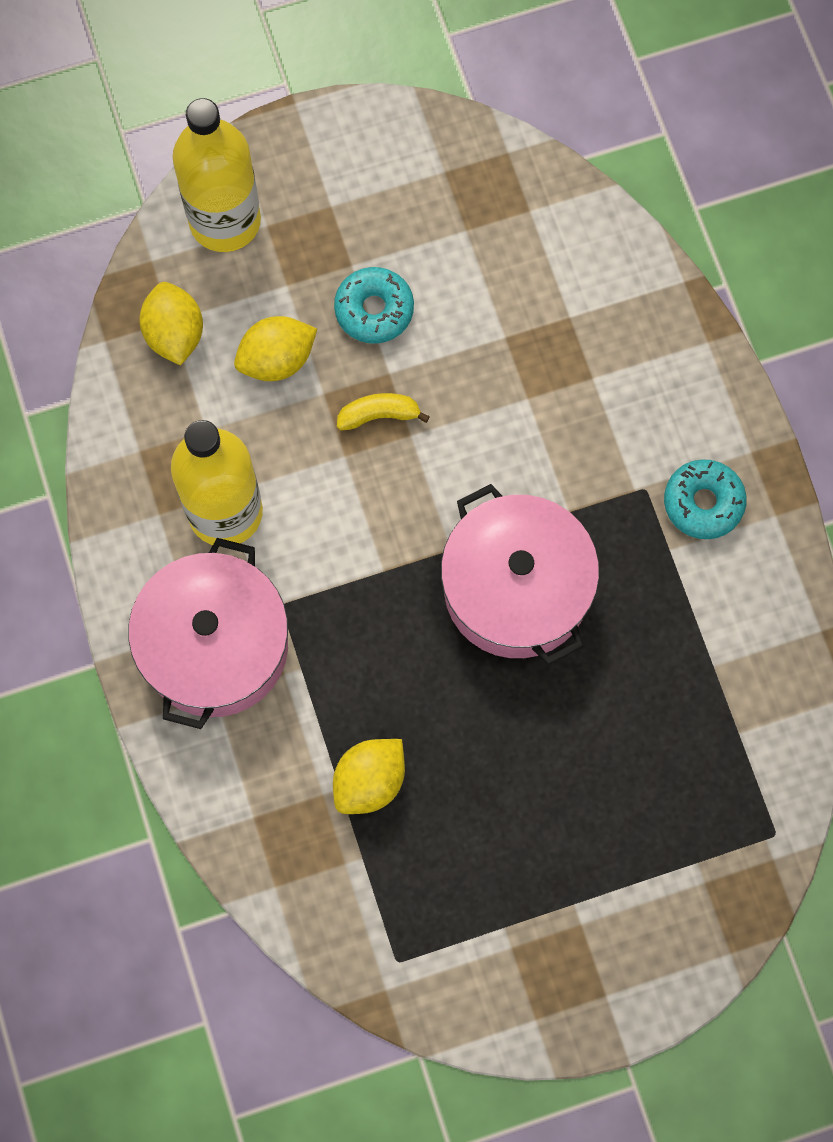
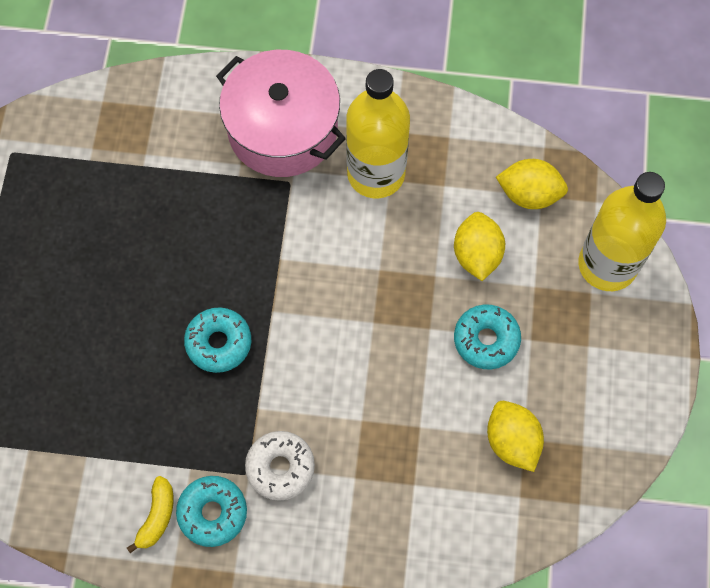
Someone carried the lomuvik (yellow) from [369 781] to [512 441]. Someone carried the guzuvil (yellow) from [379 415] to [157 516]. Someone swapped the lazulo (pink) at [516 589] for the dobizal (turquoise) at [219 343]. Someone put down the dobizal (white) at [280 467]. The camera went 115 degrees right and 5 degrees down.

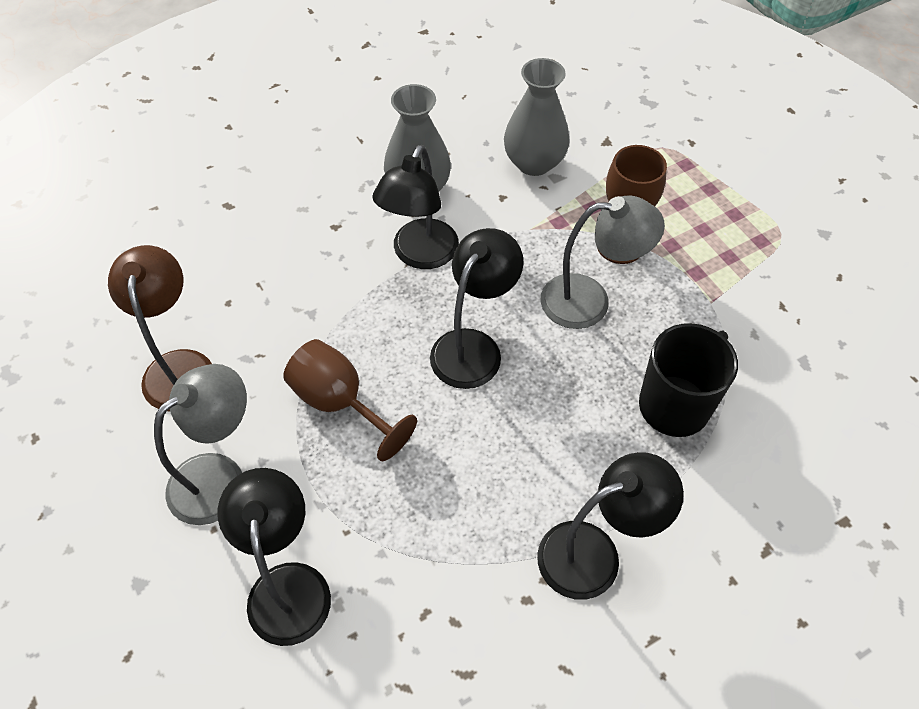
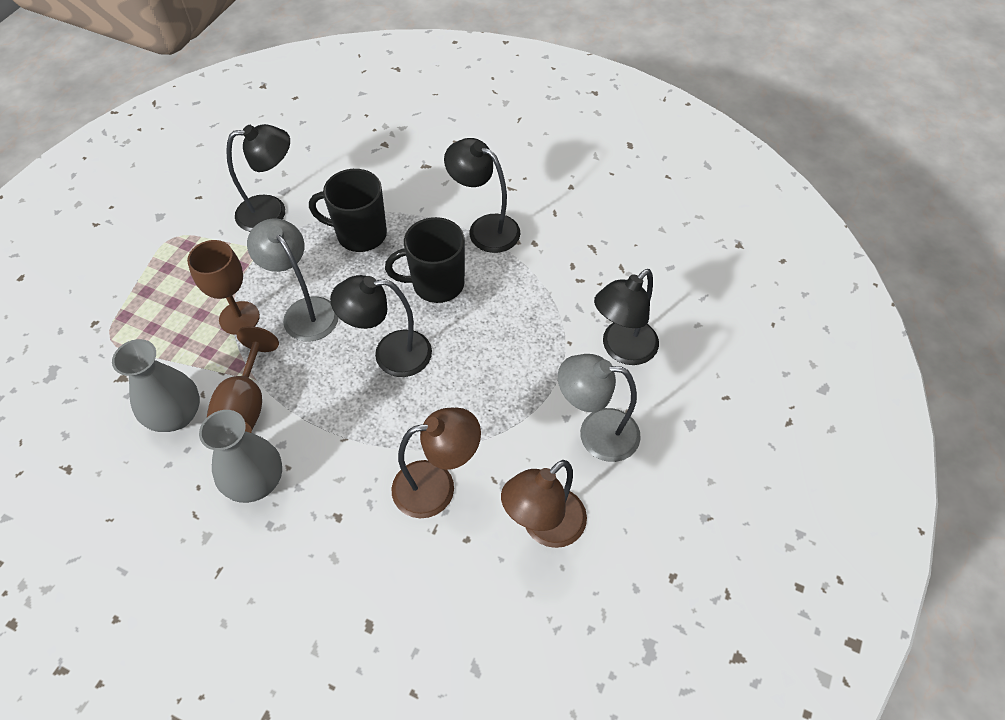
Someone carried the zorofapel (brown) from [340 403] to [246 403]. Someone carried the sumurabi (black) from [420 255] to [272 212]. Someone put down the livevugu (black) at [436 284]. Someone put down the sumurabi (brown) at [437 486]. The camera went 125 degrees left and 0 degrees up.

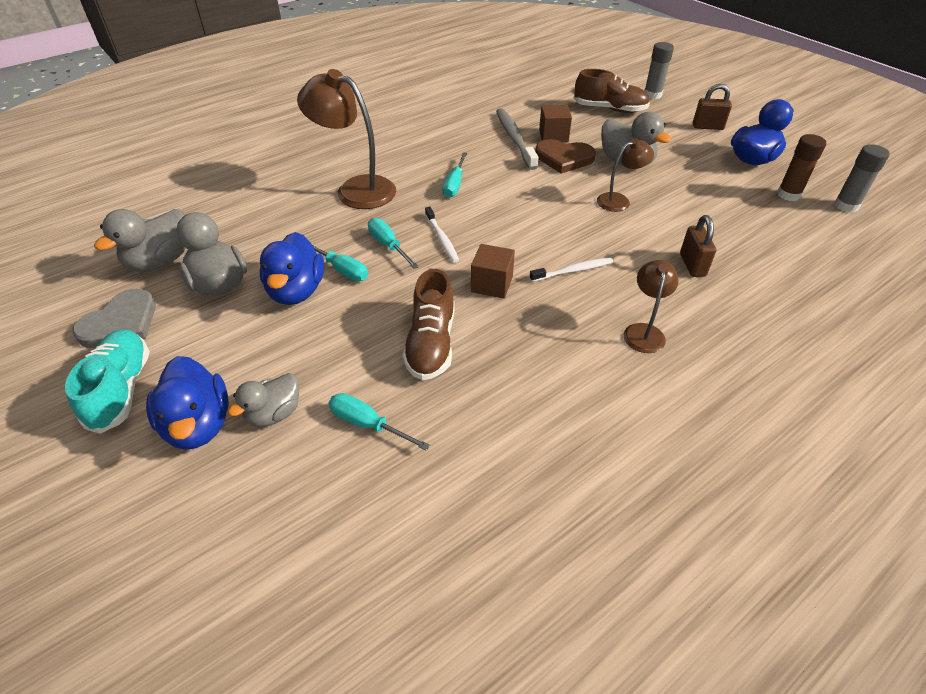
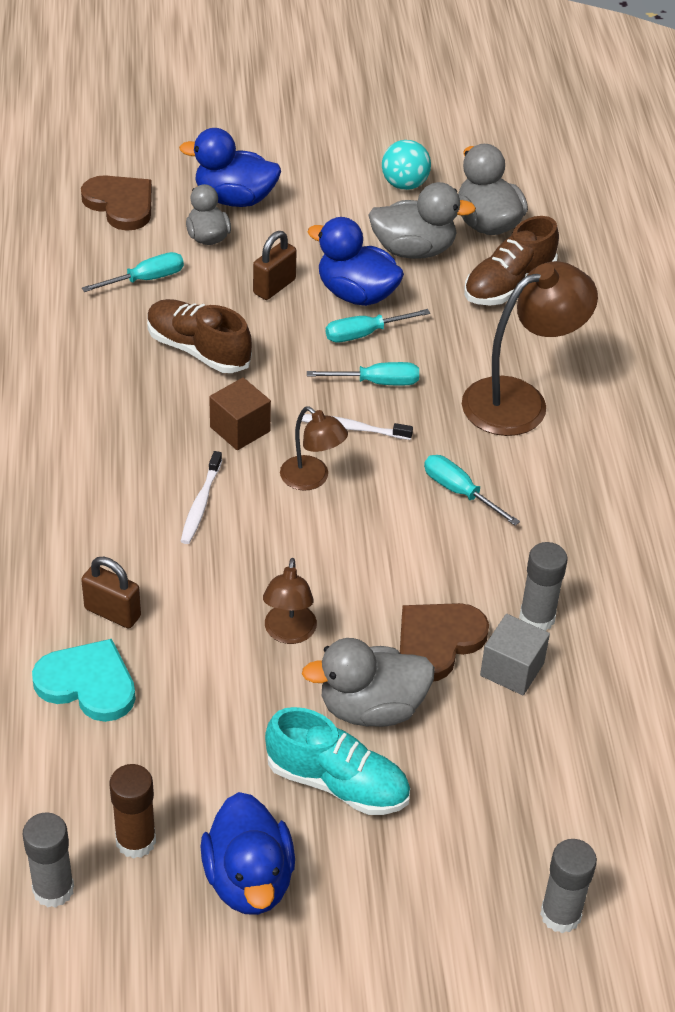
Someone carried the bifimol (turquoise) from [121 389] to [337 783]. Someone swapped the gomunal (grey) at [121 323] for the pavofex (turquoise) at [404 184]. Someone swapped the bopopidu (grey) at [514 139] for the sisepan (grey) at [537 618]. Someone repainted the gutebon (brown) at [553 136], which became the gutebon (grey) at [512 669]. Someone carried the bifimol (brown) from [609 109] to [508 285]. Someone carried the sumurabi (brown) from [644 331] to [312 479]. Someone carried the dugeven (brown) from [707 127] to [274 286]. Someone put down the gomunal (turquoise) at [88 683]. Someone put down the gomunal (brown) at [120 204]. The camera went 120 degrees right and 0 degrees up.

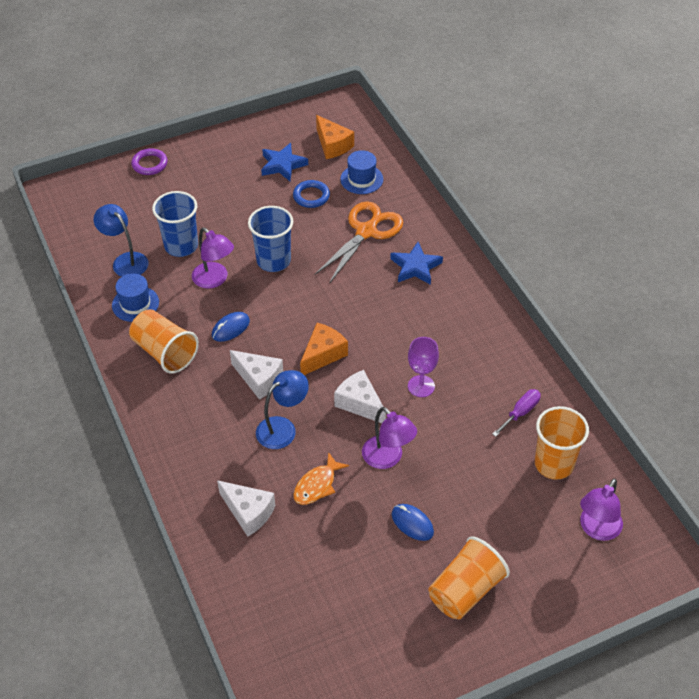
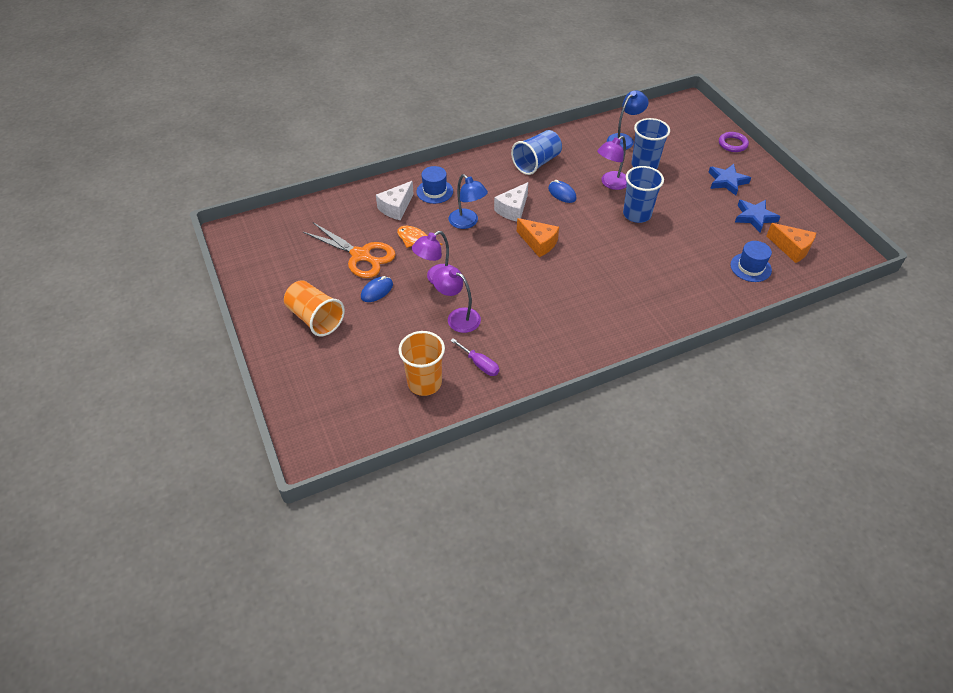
Someone carried the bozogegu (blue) from [135 304] to [434 191]. Someone repainted the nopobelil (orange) at [165 352], which became the nopobelil (blue) at [536 163]. Someone took away the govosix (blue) at [311 196]. Someone carried the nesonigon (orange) from [366 232] to [360 255]. Someone rotated the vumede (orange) at [333 145] by 105 degrees counterclockwise. Someone took away the vumede (white) at [359 403]. Someone carried the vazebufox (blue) from [415 267] to [727 181]. Someone took away the zorofapel (purple) at [421 386]. Someone carried the sumurabi (purple) from [597 529] to [457 317]. The camera went 90 degrees right and 0 degrees up.

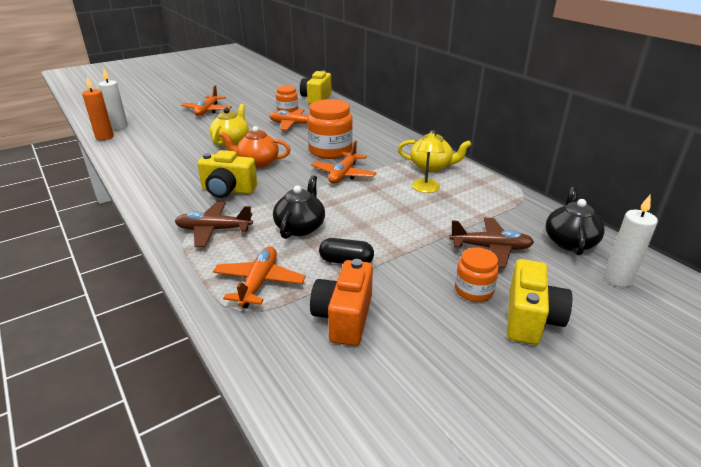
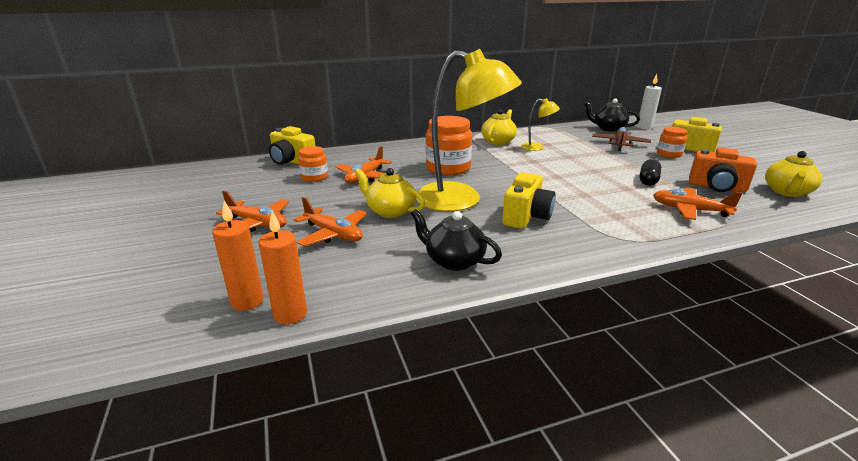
Someone repainted the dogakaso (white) at [119 126], which became the dogakaso (orange) at [247 301]. Someone took away the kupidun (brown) at [214 230]. Someone swapped the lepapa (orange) at [257 163] for the sumurabi (yellow) at [461 200]. Someone carried the lepapa (black) from [300 227] to [454 261]. Someone carried the kupidun (orange) from [343 174] to [333 234]. Someone put down the lepapa (yellow) at [787 192]. The camera went 75 degrees left and 5 degrees down.

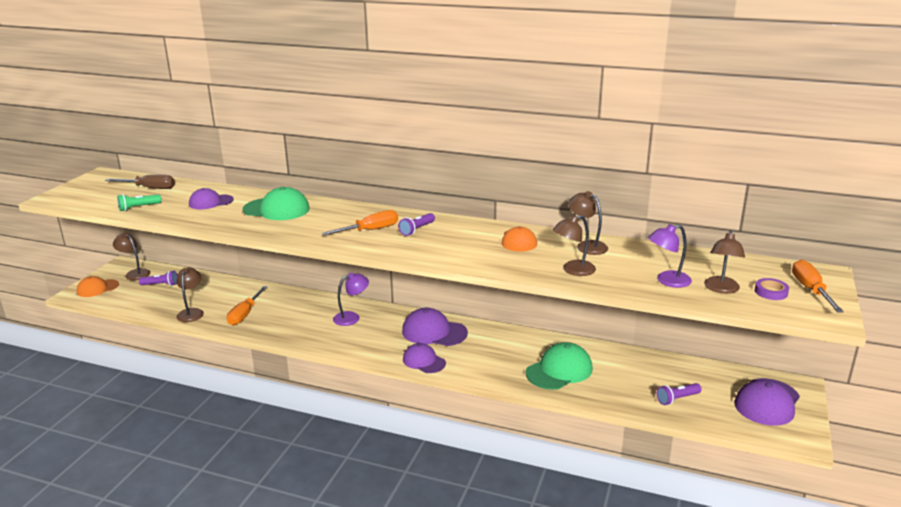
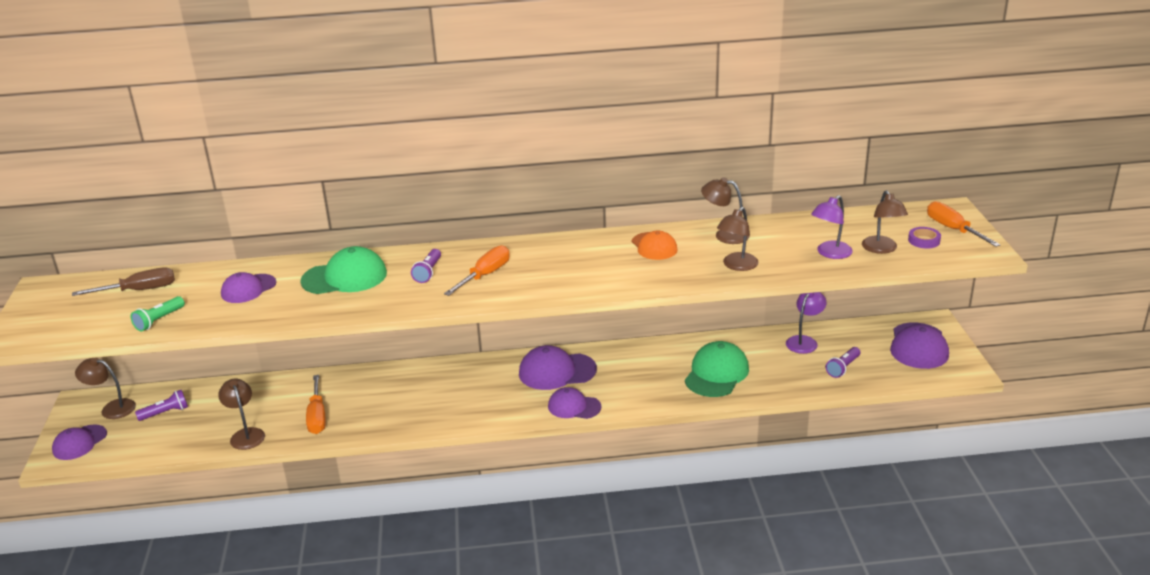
Someone repainted the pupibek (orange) at [97 288], which became the pupibek (purple) at [79 442]. Someone carried the sumurabi (purple) from [351 317] to [804 341]. Someone carried the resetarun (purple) from [417 230] to [428 272]. The camera went 25 degrees left and 5 degrees up.

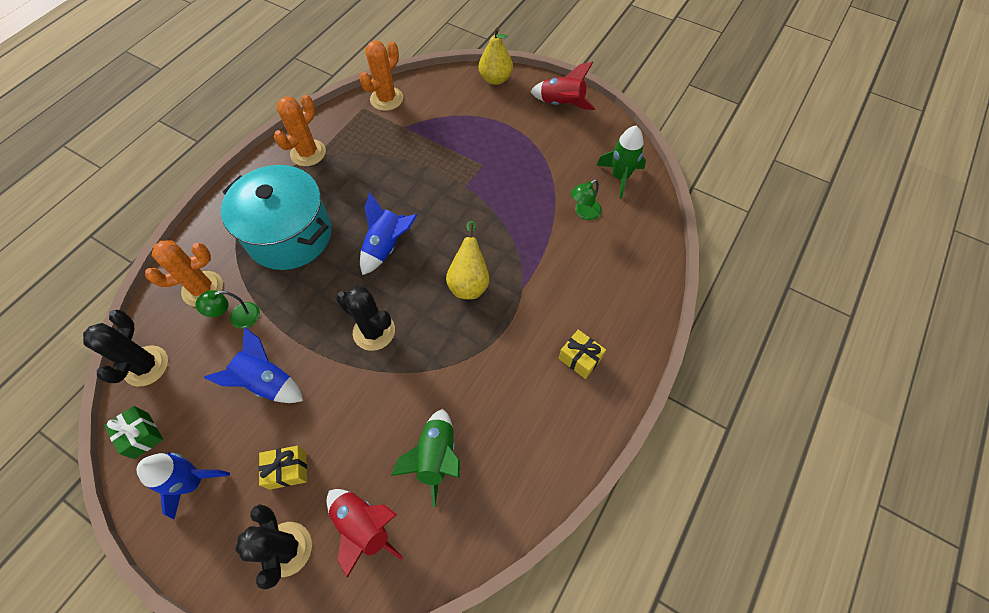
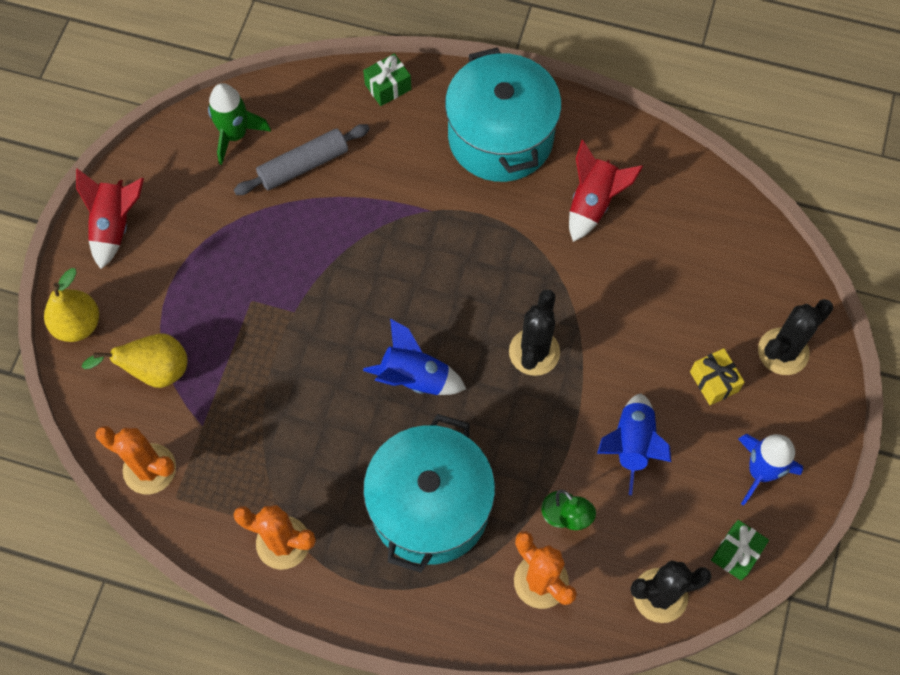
Someone carried the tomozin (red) from [364 526] to [593 203]. Someone took away the tomozin (green) at [436 457]. Someone carried the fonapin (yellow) from [469 281] to [155 371]. Someone swapped the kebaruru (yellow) at [580 358] for the lazulo (turquoise) at [500 137]. Someone swapped the sumurabi (green) at [584 213] for the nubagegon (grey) at [303 166]. Someone put down the kebaruru (green) at [388 87]. The camera went 105 degrees left and 5 degrees up.

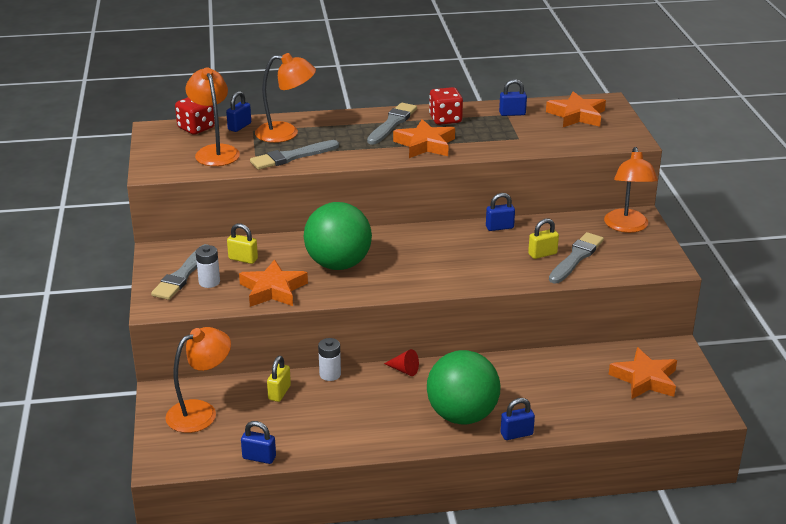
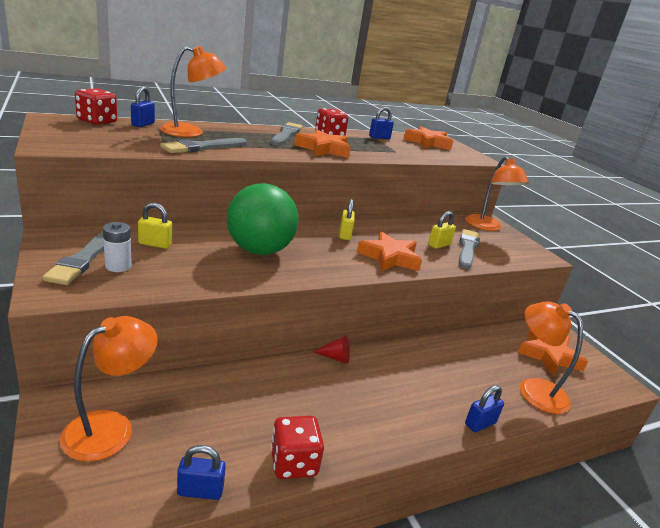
Someone carried the sumurabi (orange) from [215 151] to [534 389]. Someone carried the vazebufox (orange) from [273 289] to [389 257]. Someone carried the dugeven (yellow) from [279 393] to [345 235]. Someone took away the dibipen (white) at [330 374]. Someone took away the pavofex (green) at [462 415]. Someone took away the dugeven (blue) at [499 227]. Someone put down the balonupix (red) at [293 462]. The camera went 20 degrees left and 5 degrees down.

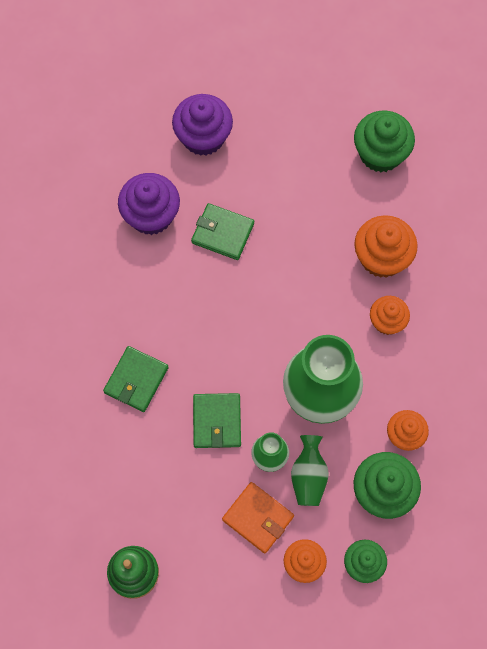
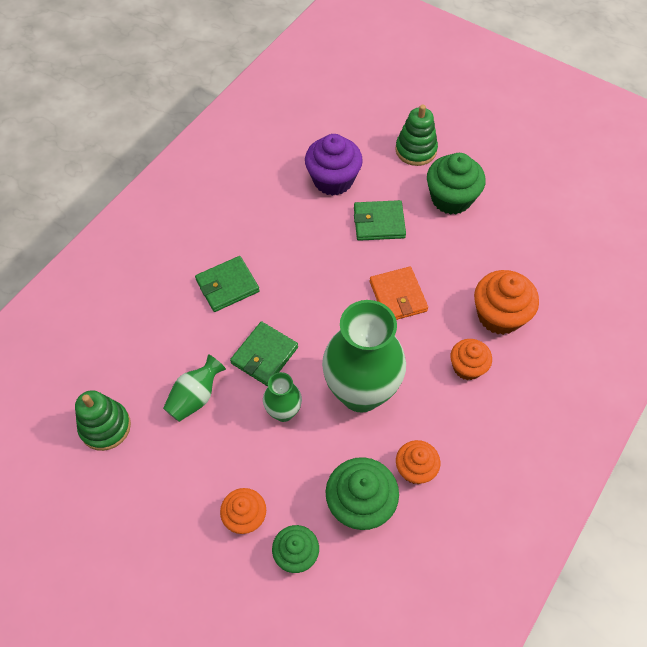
Someone swapped the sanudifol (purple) at [203 137] for the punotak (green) at [416 150]. Someone rotated the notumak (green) at [222 233] by 60 degrees counterclockwise. Someone carried the notumak (orange) from [258 518] to [398 296]. Someone carried the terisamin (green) from [308 476] to [195 397]. Someone carried the sanudifol (green) from [380 153] to [451 198]. The camera went 35 degrees right and 10 degrees down.

